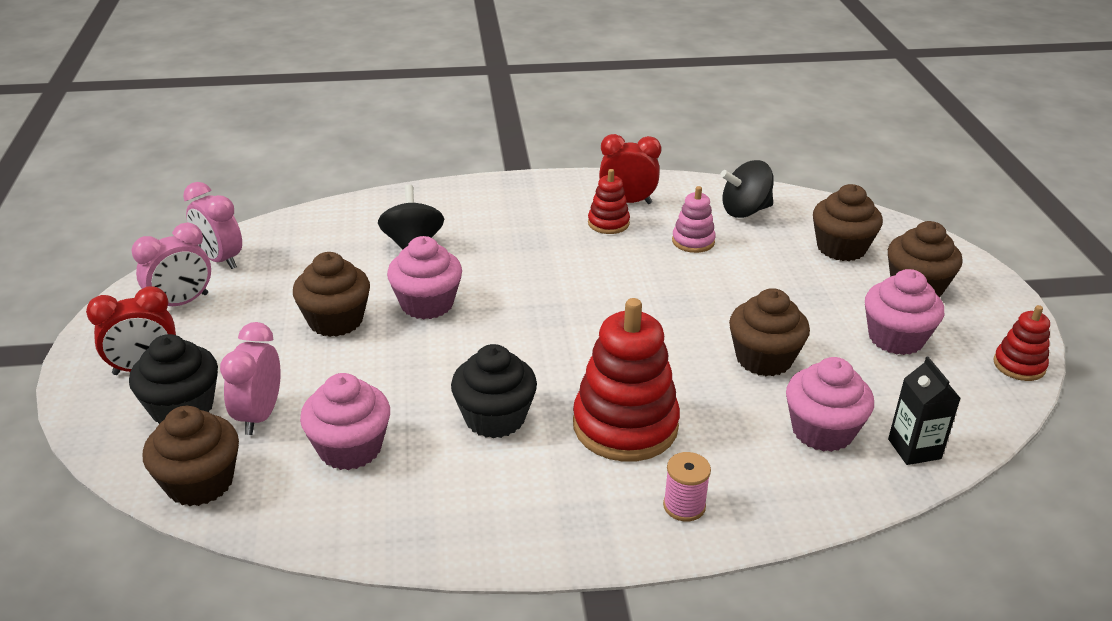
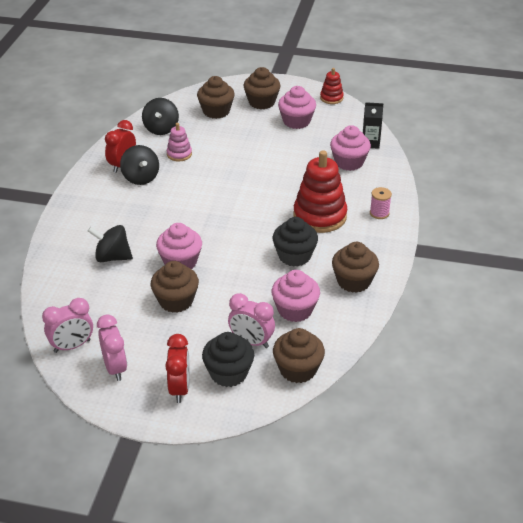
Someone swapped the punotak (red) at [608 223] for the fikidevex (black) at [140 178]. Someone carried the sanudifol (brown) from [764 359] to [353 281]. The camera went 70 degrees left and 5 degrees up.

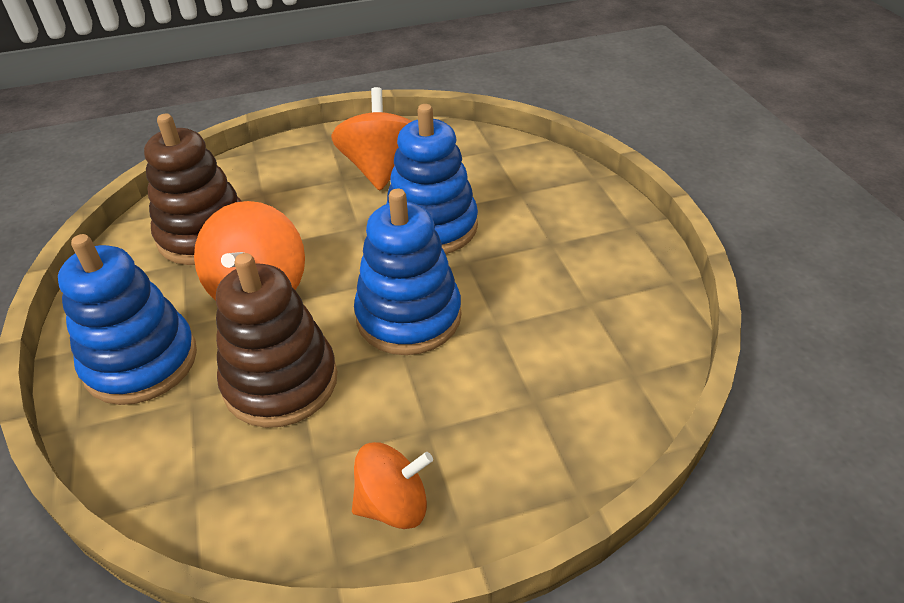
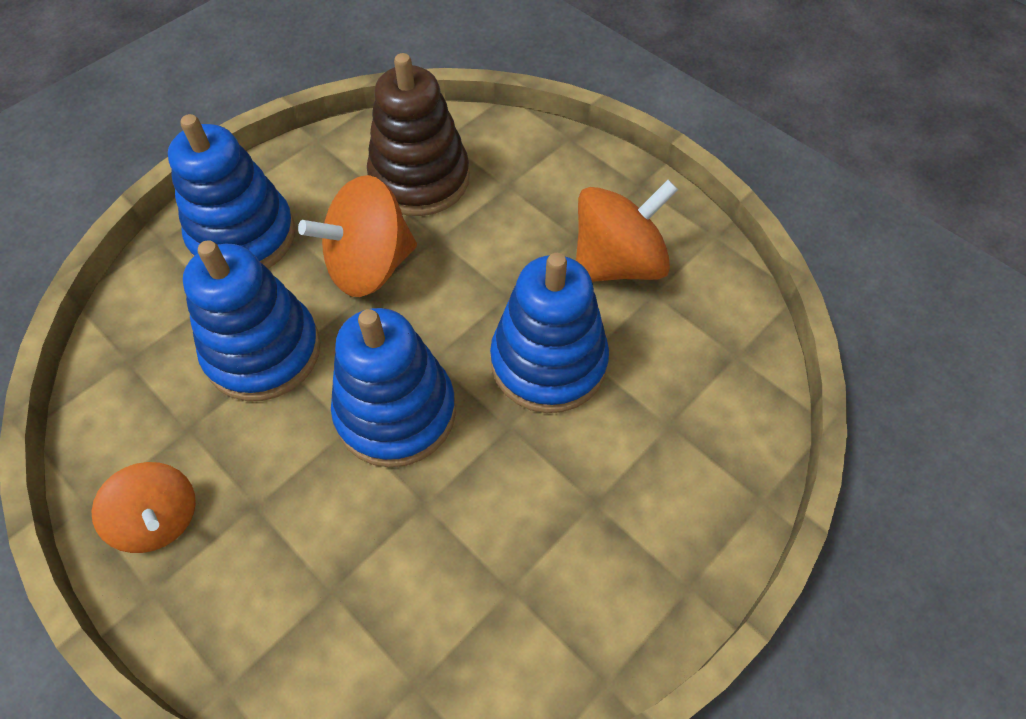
Someone repainted the punotak (brown) at [280 382], which became the punotak (blue) at [263 351]. The camera went 60 degrees right and 15 degrees up.

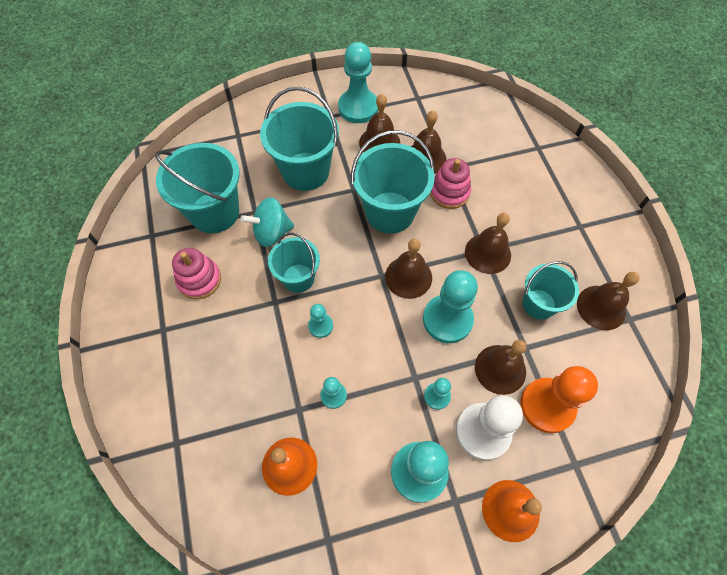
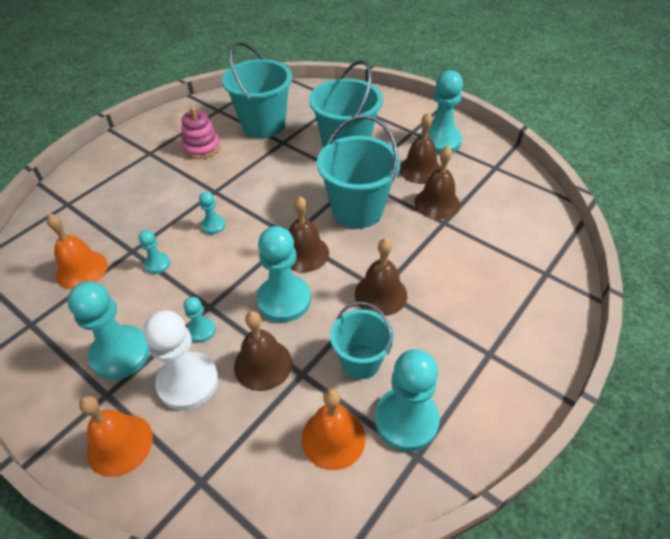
Someone took away the fikidevex (turquoise) at [272 232]. Someone took away the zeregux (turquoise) at [298 278]. Someone took away the punotak (pink) at [449 192]. Someone took away the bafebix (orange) at [547 405]. Someone swapped the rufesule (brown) at [601 307] for the bafebix (turquoise) at [406 420]. Someone put down the rufesule (orange) at [333 438]. The camera went 55 degrees right and 15 degrees down.

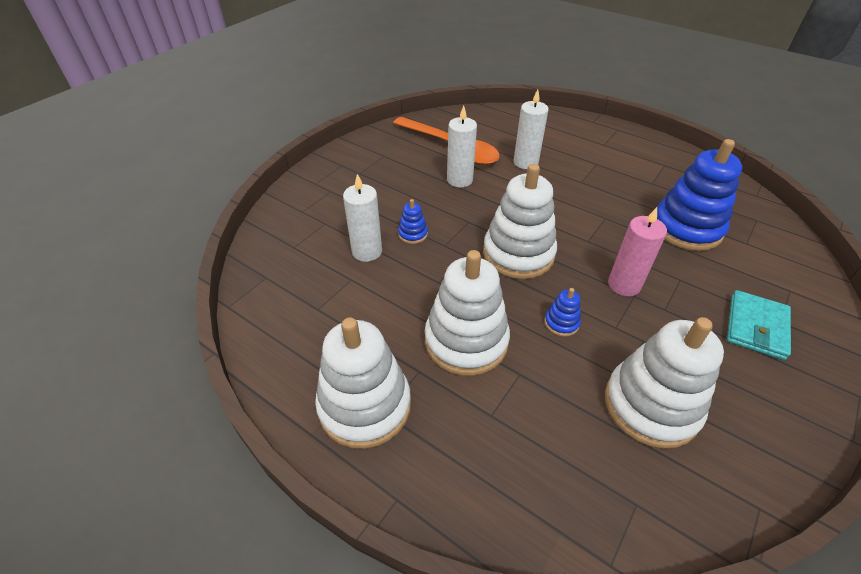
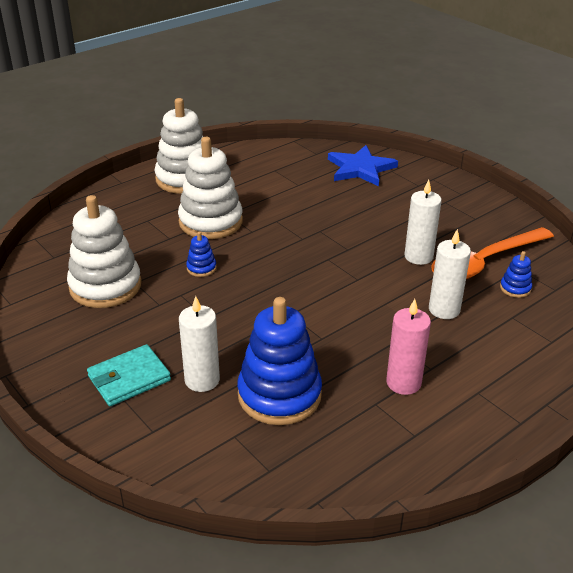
Someone carried the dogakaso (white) from [367 251] to [202 380]. Someone carried the punotak (blue) from [413 234] to [515 288]. Someone took away the punotak (white) at [518 254]. Someone carried the dogakaso (pink) from [624 285] to [403 383]. Someone rotated the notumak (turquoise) at [756 327] by 75 degrees counterclockwise. Someone put down the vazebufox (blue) at [360 168]. The camera went 105 degrees right and 10 degrees down.

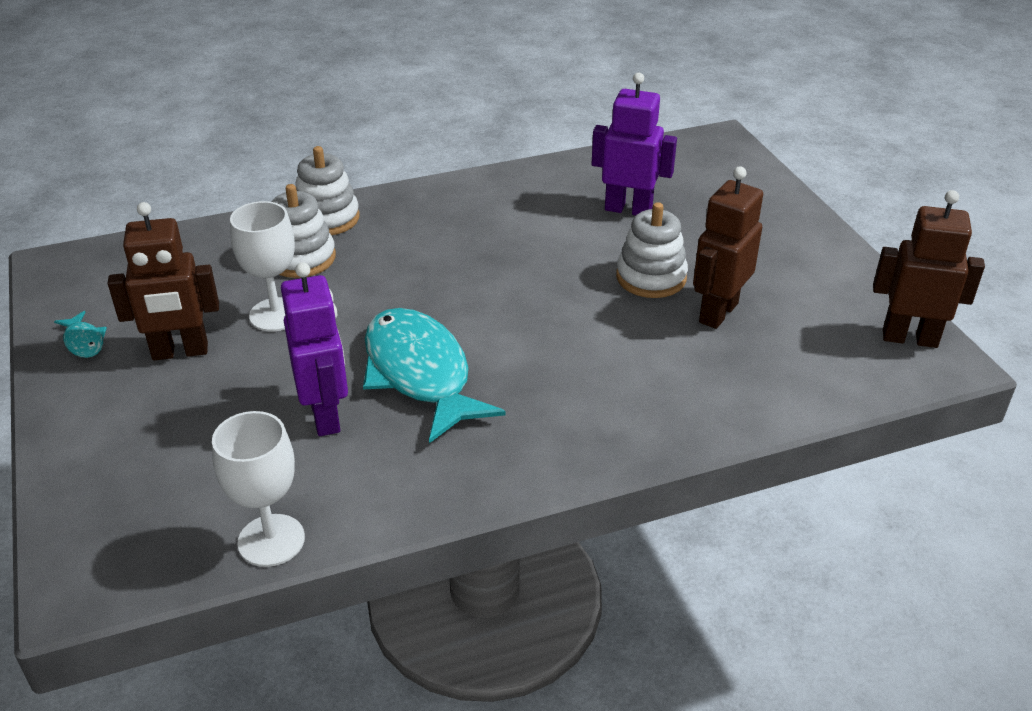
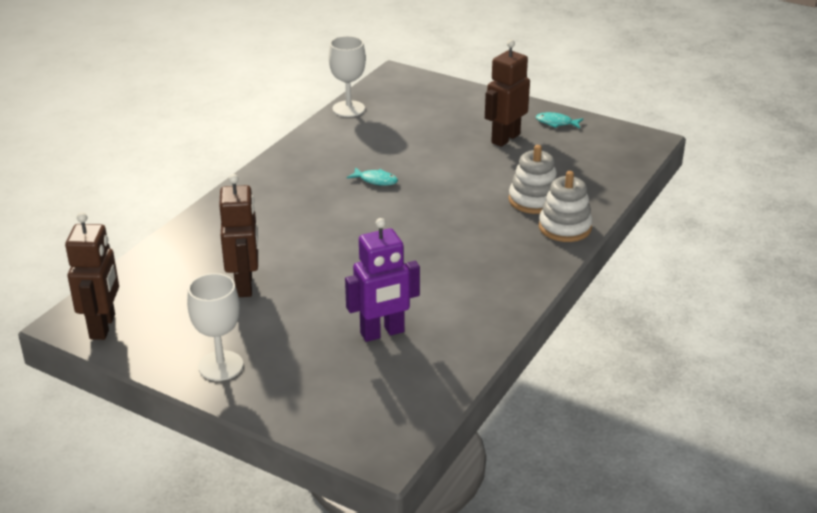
Someone carried the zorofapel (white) from [276 315] to [220 366]. Someone took away the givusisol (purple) at [326 416]. Someone scaled the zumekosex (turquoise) at [420 374] by 0.41. Someone took away the punotak (white) at [651 277]. Someone rotated the givusisol (brown) at [909 338] by 60 degrees counterclockwise. The camera went 140 degrees right and 5 degrees down.

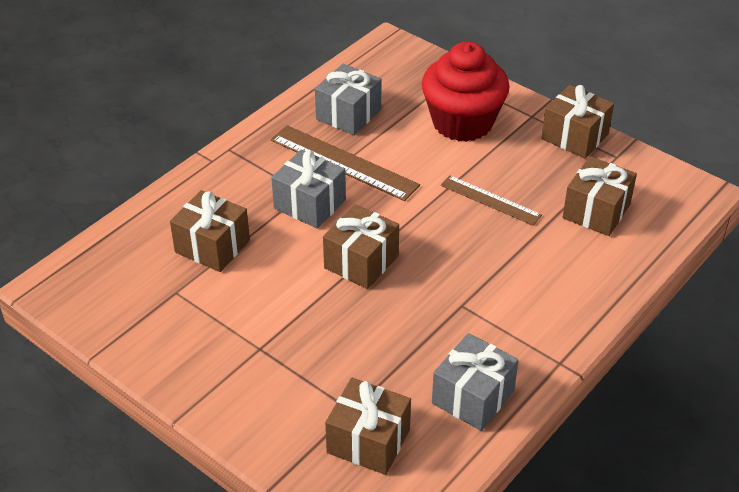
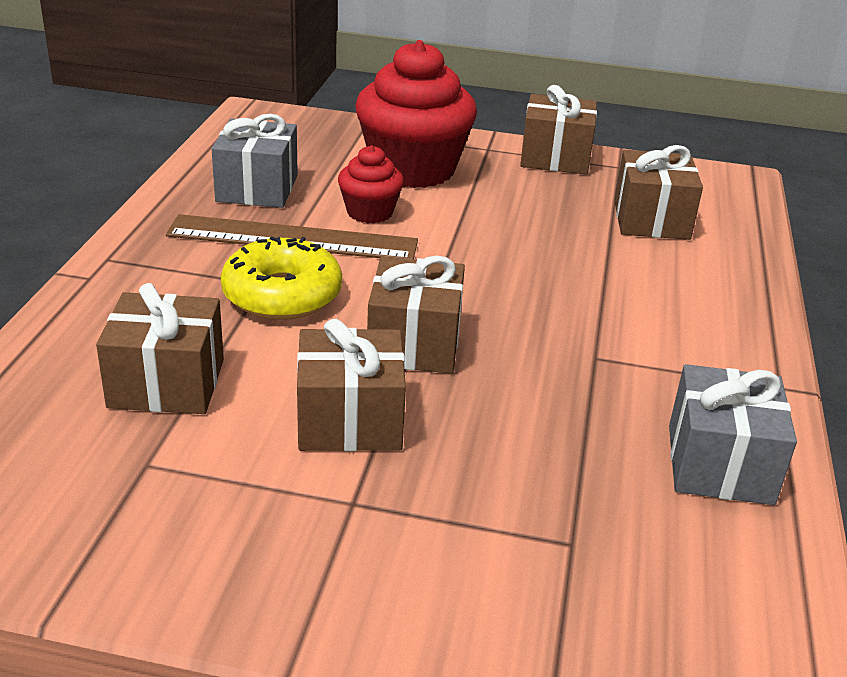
Someone swapped the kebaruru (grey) at [309 204] for the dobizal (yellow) at [282 295]. Someone carried the kebaruru (brown) from [368 441] to [350 420]. Someone took away the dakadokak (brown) at [490 200]. Someone put down the sanudifol (red) at [370 212]. The camera went 30 degrees left and 10 degrees down.

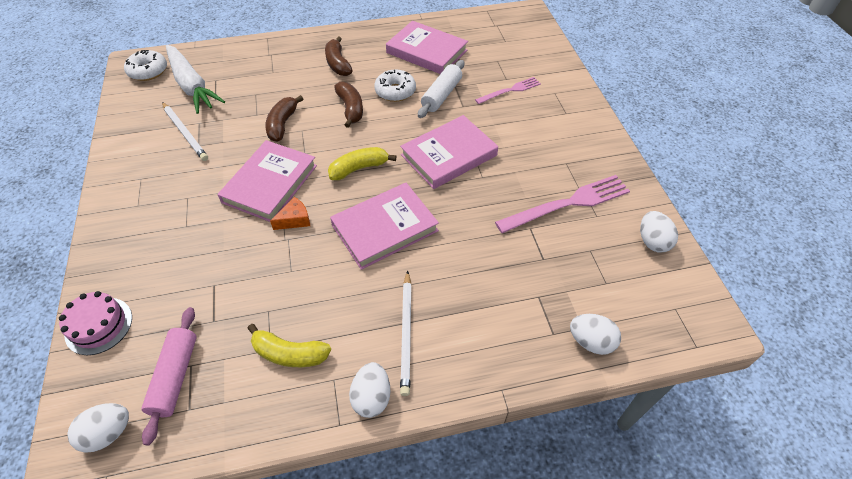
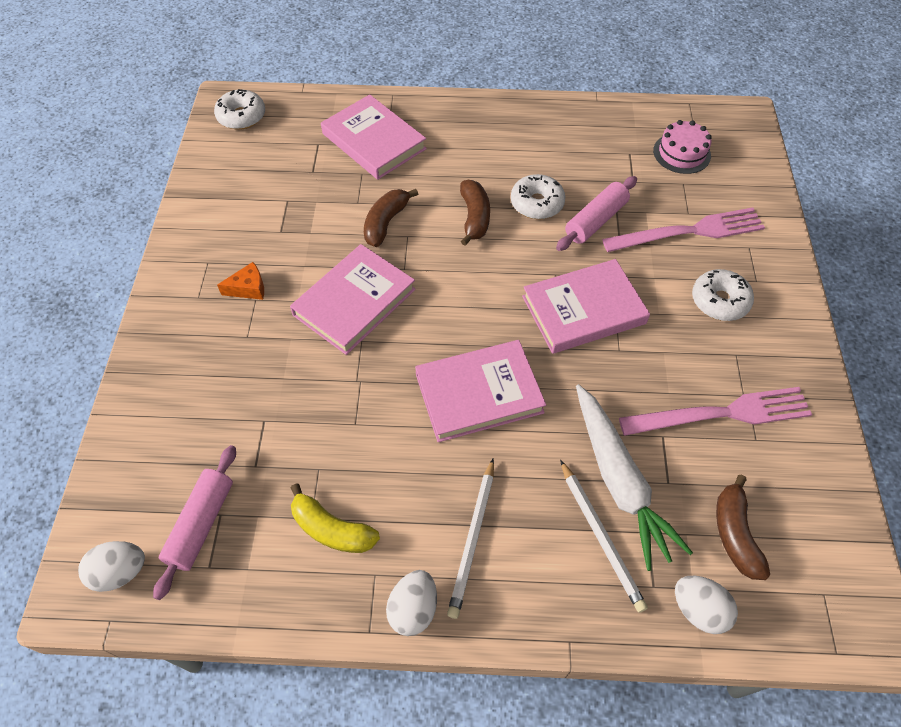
Someone carried the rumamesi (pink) from [99 325] to [682 153]. Someone carried the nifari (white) from [185 133] to [601 536]. Someone carried the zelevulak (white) from [192 86] to [619 481]. Someone carried the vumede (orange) from [295 220] to [248 288]. Someone carried the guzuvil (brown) from [338 64] to [735 533]. Someone took away the guzuvil (yellow) at [359 168]. Someone carried the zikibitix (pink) from [426 51] to [374 141]. Someone repainted the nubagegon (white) at [441 95], which became the nubagegon (pink) at [595 221]. Someone scaled the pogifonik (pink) at [510 90] by 1.69. Someone took away the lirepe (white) at [652 241]. Someone put down the dobizal (white) at [719 301]. The camera went 15 degrees right and 5 degrees up.

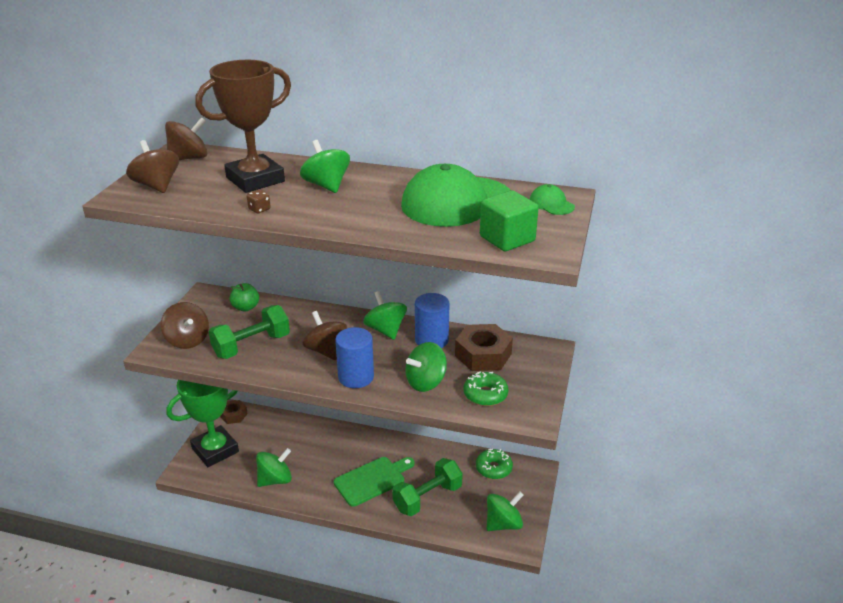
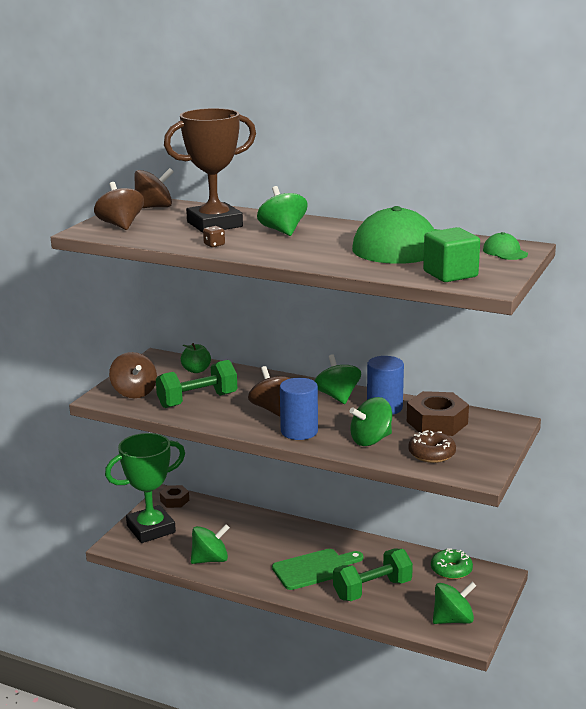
Someone repainted the dobizal (green) at [485 394], which became the dobizal (brown) at [431 454]. The camera went 10 degrees right and 10 degrees down.

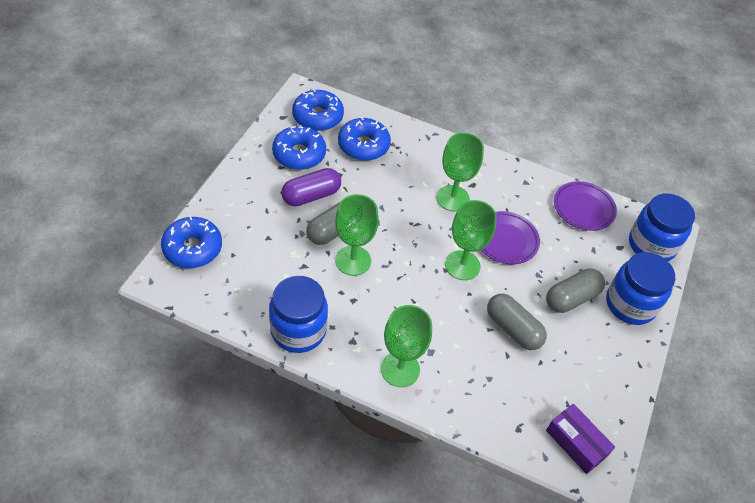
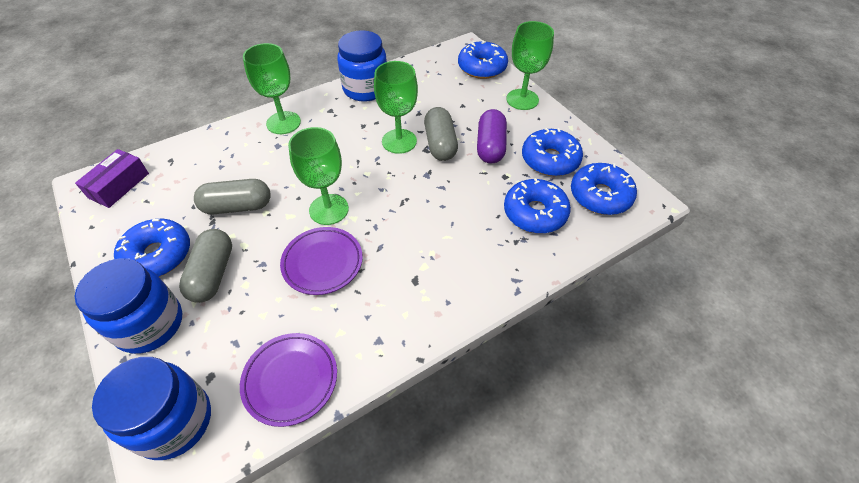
Someone carried the zorofapel (green) from [452 198] to [522 99]. Someone rotated the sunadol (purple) at [576 443] by 60 degrees counterclockwise. Someone put down the dobizal (blue) at [158 255]. The camera went 130 degrees right and 0 degrees up.

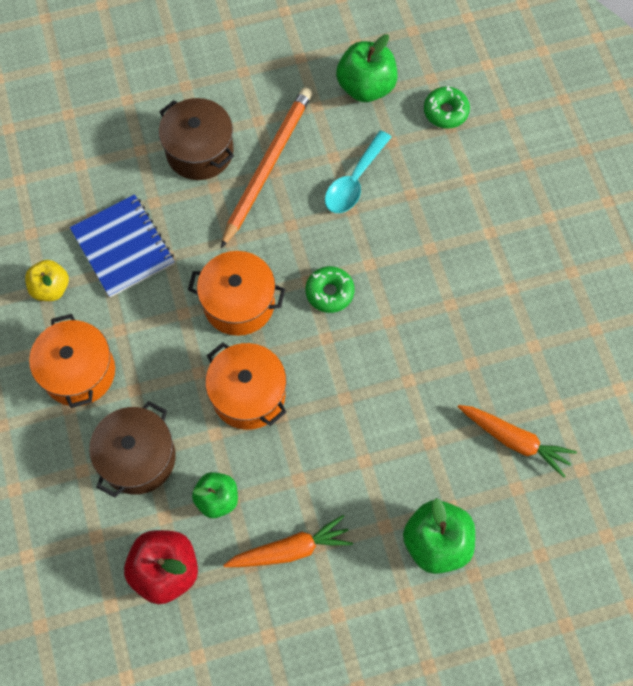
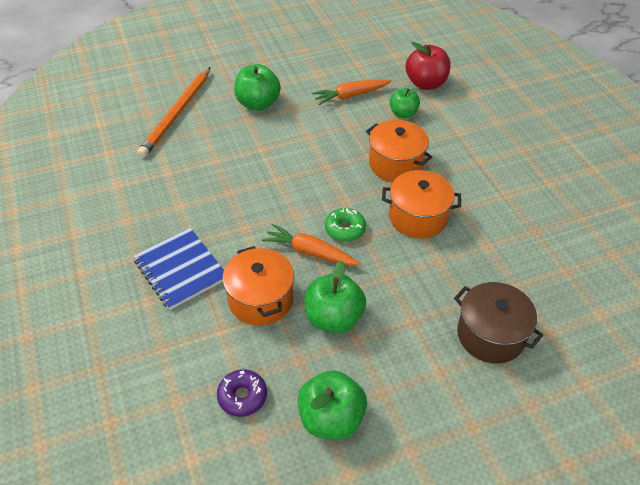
Someone took away the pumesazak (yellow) at [51 288]. Someone carried the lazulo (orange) from [79 372] to [261 299]. Someone carried the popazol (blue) from [123 247] to [180 270]. Someone took away the lazulo (brown) at [138 458]. Someone carried the nifari (orange) from [267 166] to [177 113]. Someone swapped the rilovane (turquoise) at [354 181] for the pumesazak (green) at [333 318]. Someone repainted the dobizal (green) at [445 112], which became the dobizal (purple) at [242 396]. Someone carried the zelevulak (orange) from [514 440] to [310 252]. The camera went 175 degrees right and 20 degrees down.

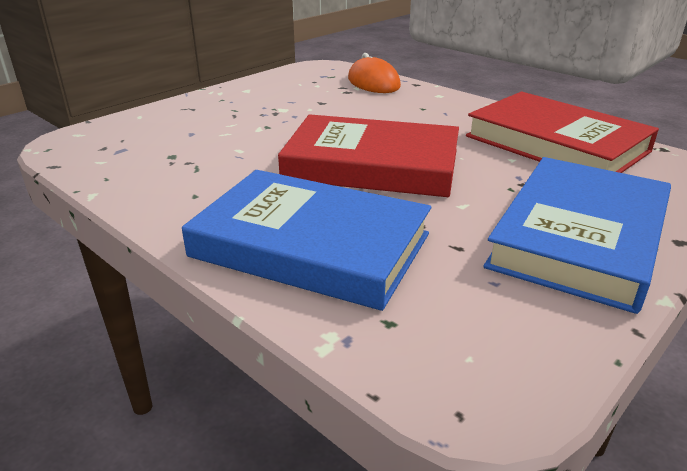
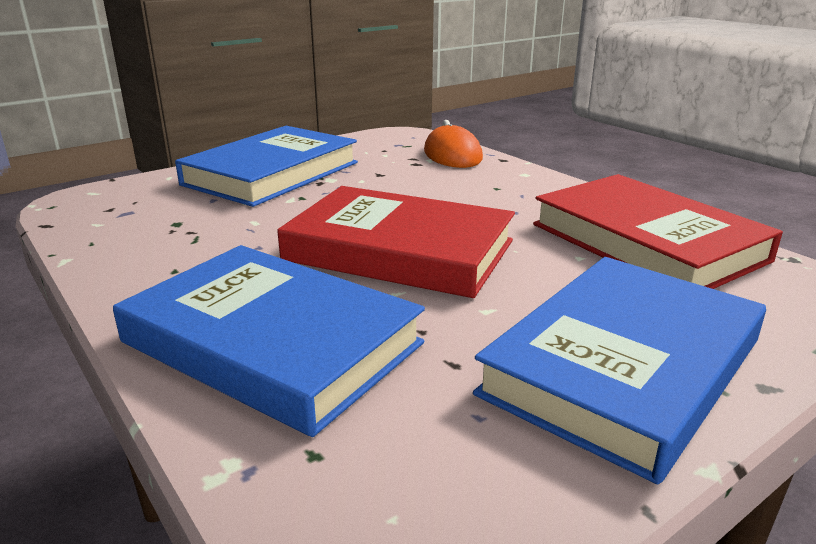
Someone put down the zikibitix (blue) at [272 173]. The camera went 10 degrees right and 5 degrees down.

